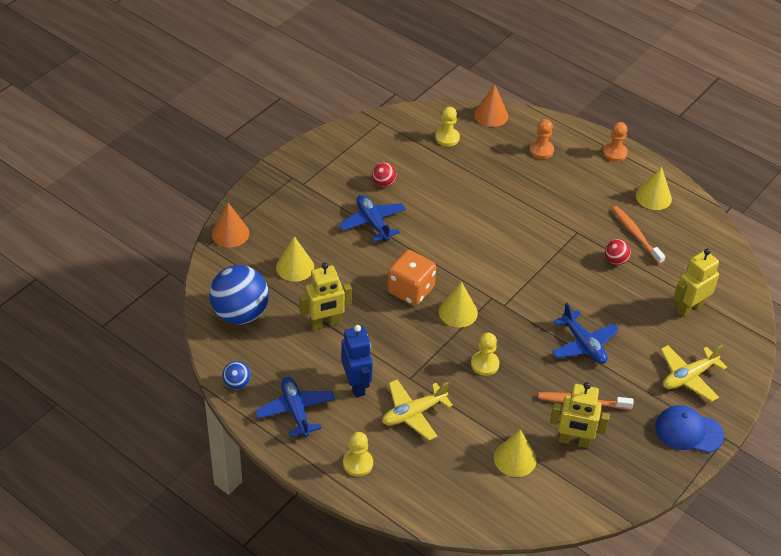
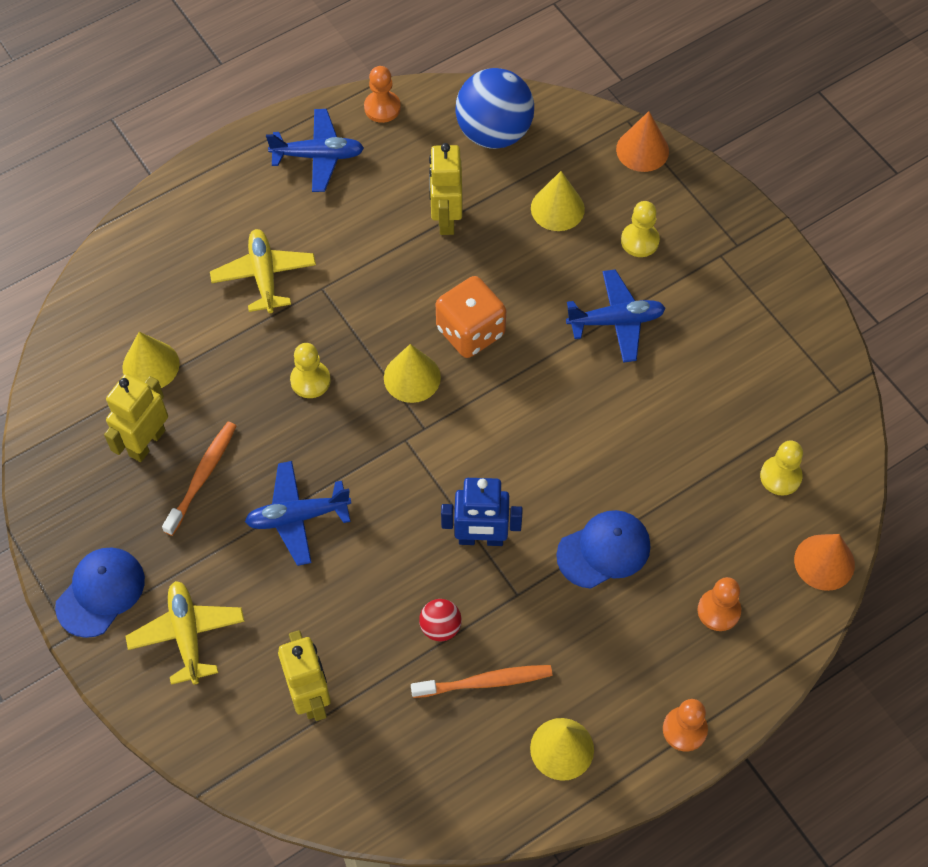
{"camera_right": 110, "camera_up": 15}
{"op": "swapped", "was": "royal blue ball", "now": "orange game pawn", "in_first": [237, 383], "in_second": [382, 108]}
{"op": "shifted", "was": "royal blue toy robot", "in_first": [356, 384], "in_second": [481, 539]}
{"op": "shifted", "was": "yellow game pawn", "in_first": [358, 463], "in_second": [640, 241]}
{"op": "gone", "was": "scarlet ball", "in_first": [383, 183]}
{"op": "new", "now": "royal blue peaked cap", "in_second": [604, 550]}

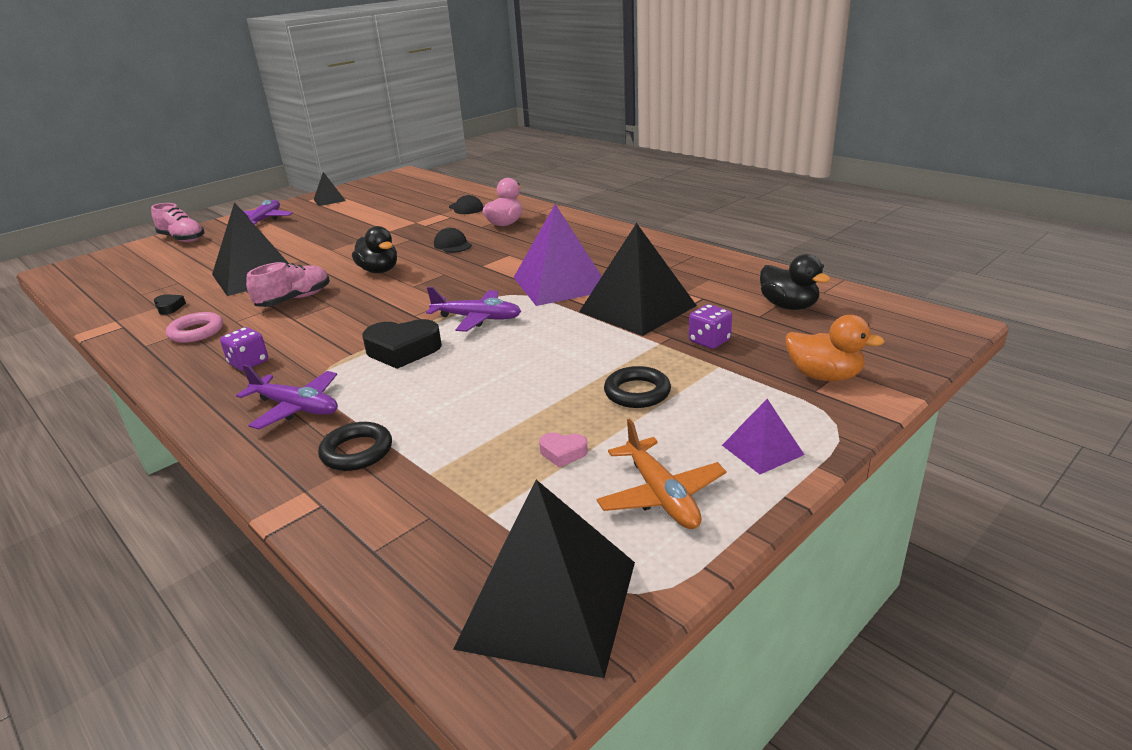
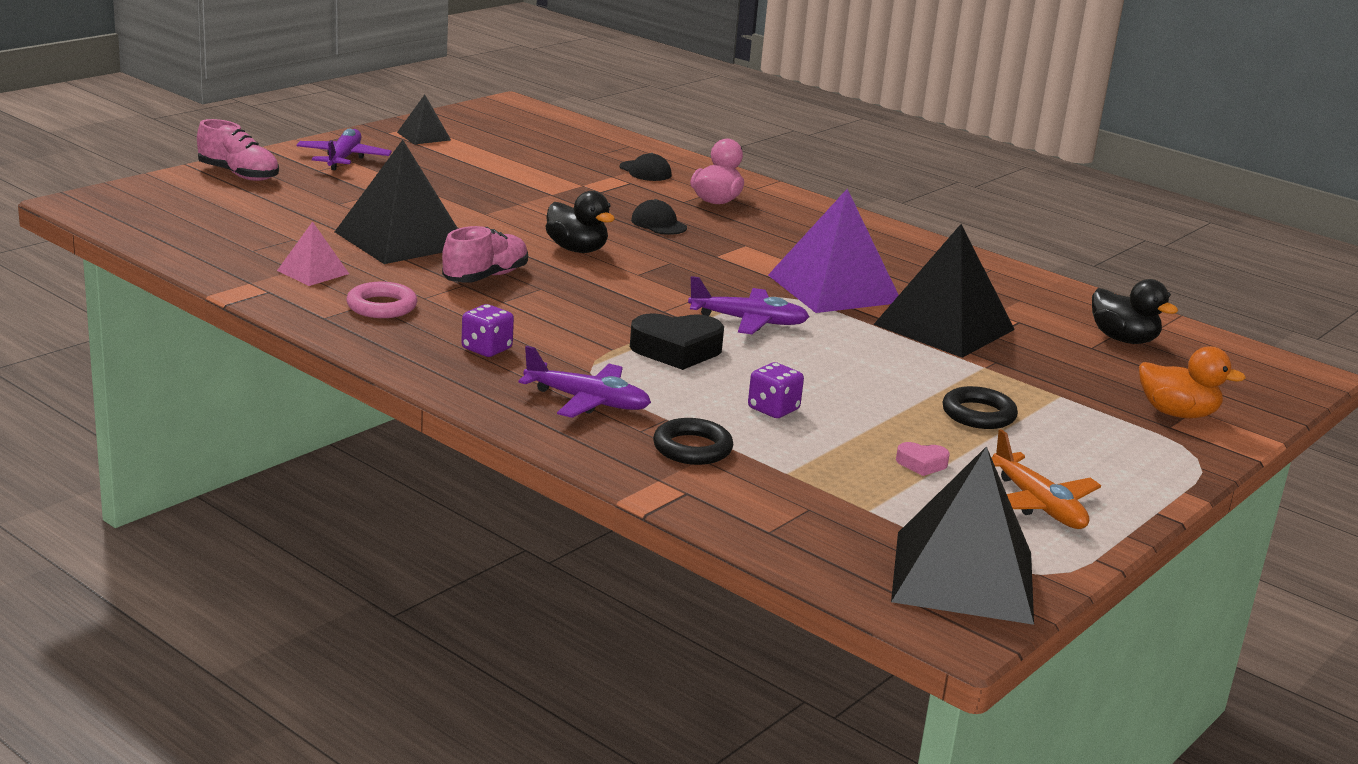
{"camera_right": -10, "camera_up": -5}
{"op": "swapped", "was": "jet-black heart shape", "now": "rose-pink pyramid", "in_first": [169, 307], "in_second": [313, 272]}
{"op": "shifted", "was": "violet game die", "in_first": [709, 341], "in_second": [773, 409]}
{"op": "gone", "was": "violet pyramid", "in_first": [762, 450]}

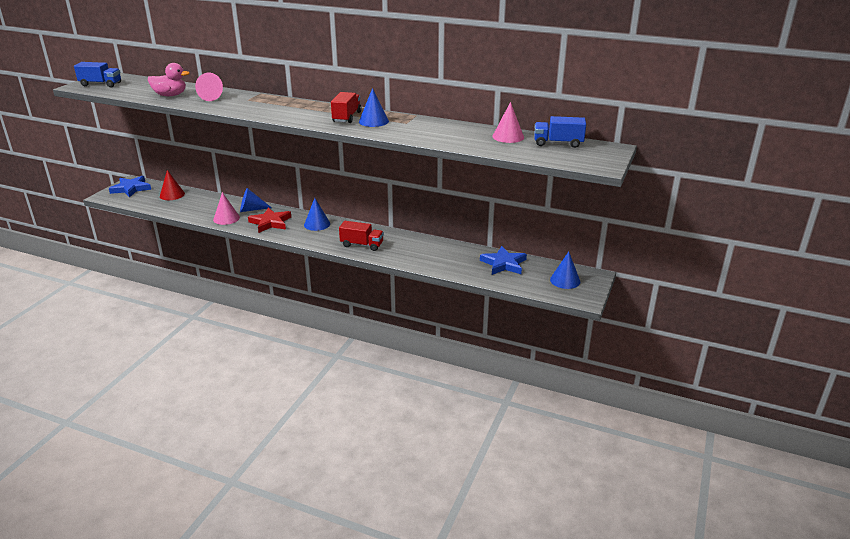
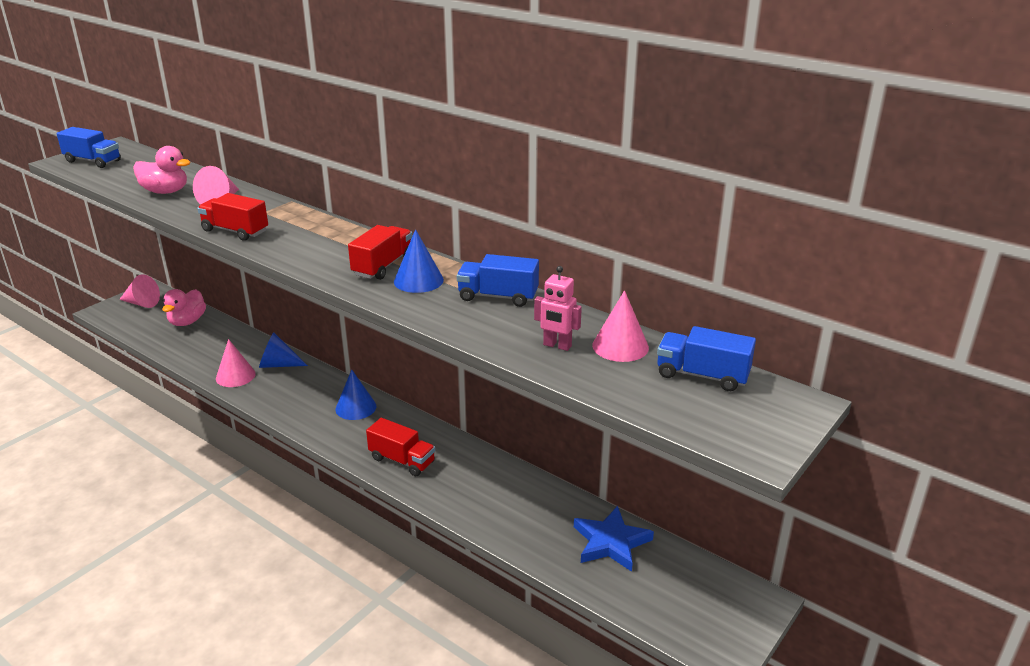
{"camera_right": 15, "camera_up": 0}
{"op": "swapped", "was": "royal blue star shape", "now": "rose-pink cone", "in_first": [131, 188], "in_second": [142, 303]}
{"op": "swapped", "was": "scarlet cone", "now": "rose-pink duck", "in_first": [172, 195], "in_second": [187, 322]}
{"op": "gone", "was": "scarlet star shape", "in_first": [270, 222]}
{"op": "gone", "was": "royal blue cone", "in_first": [565, 280]}
{"op": "new", "now": "scarlet toy truck", "in_second": [235, 231]}
{"op": "new", "now": "royal blue toy truck", "in_second": [498, 296]}
{"op": "new", "now": "rose-pink toy robot", "in_second": [557, 346]}

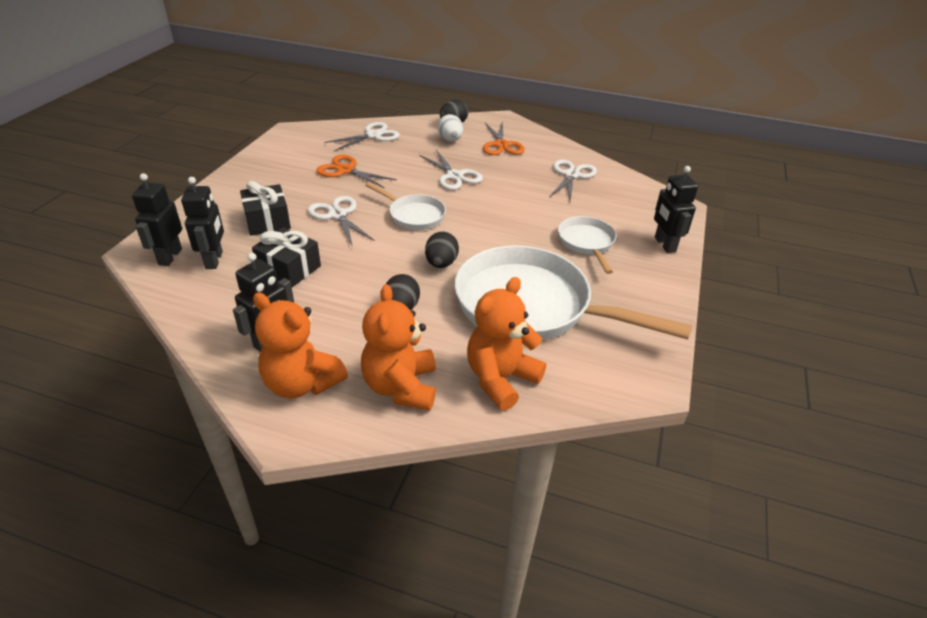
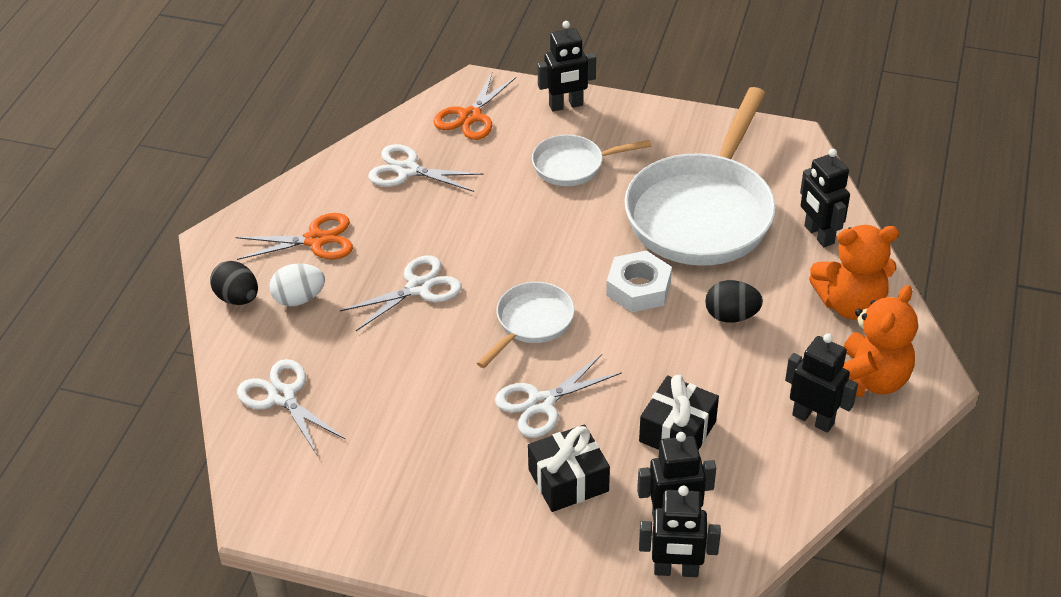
{"camera_right": -90, "camera_up": 5}
{"op": "shifted", "was": "orange pair of scissors", "in_first": [345, 170], "in_second": [470, 116]}
{"op": "swapped", "was": "jet-black toy egg", "now": "pure white hexagon nut", "in_first": [441, 264], "in_second": [638, 288]}
{"op": "swapped", "was": "orange teddy", "now": "jet-black toy robot", "in_first": [500, 379], "in_second": [818, 235]}

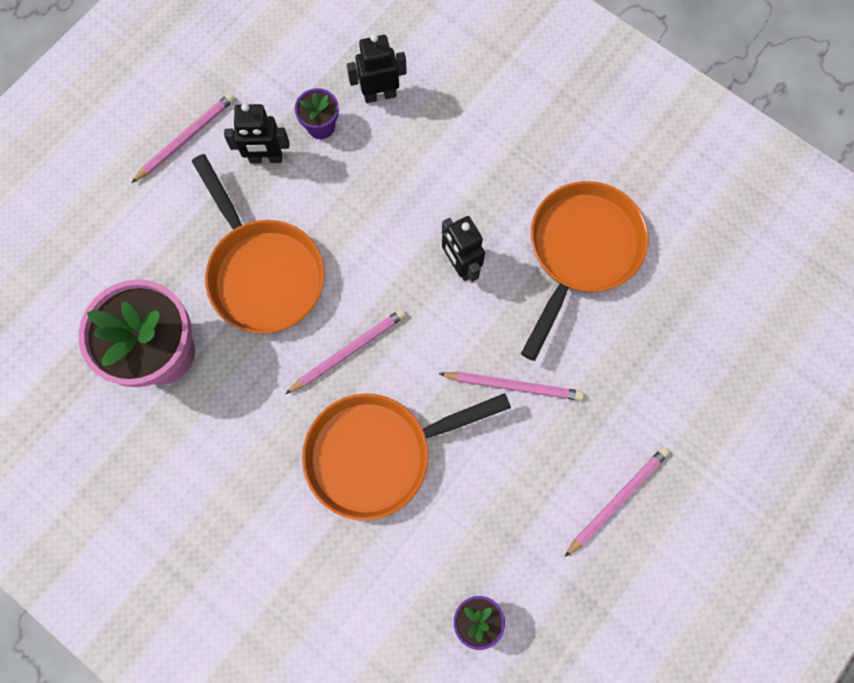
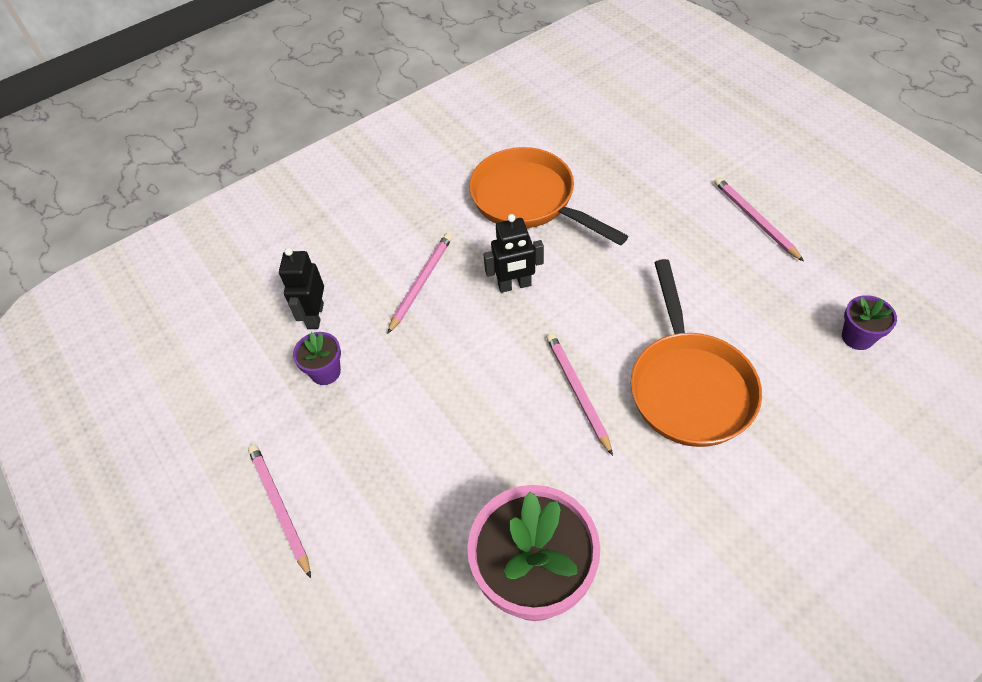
{"camera_right": -70, "camera_up": -20}
{"op": "gone", "was": "orange pan", "in_first": [263, 272]}
{"op": "gone", "was": "jet-black toy robot", "in_first": [266, 158]}
{"op": "shifted", "was": "rose-pink wooden pencil", "in_first": [513, 385], "in_second": [421, 283]}

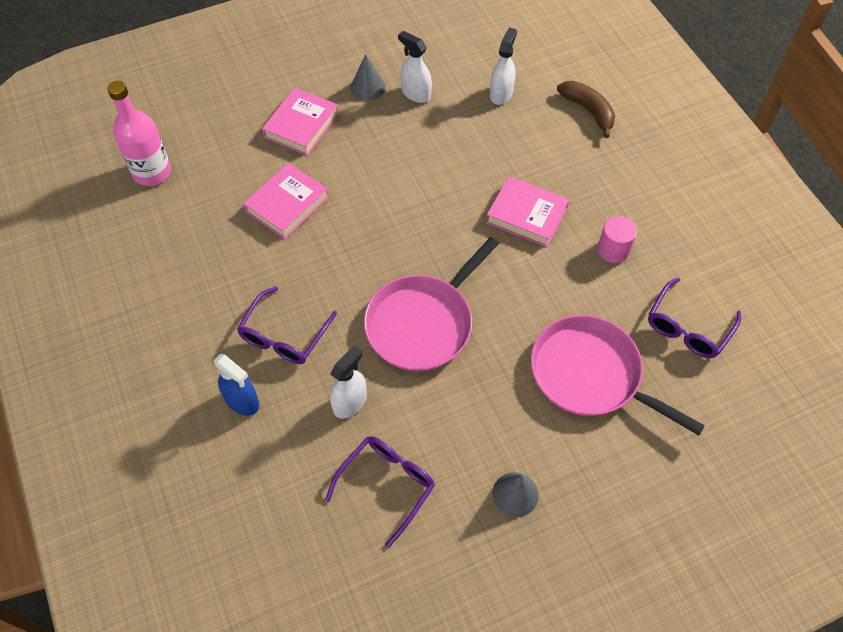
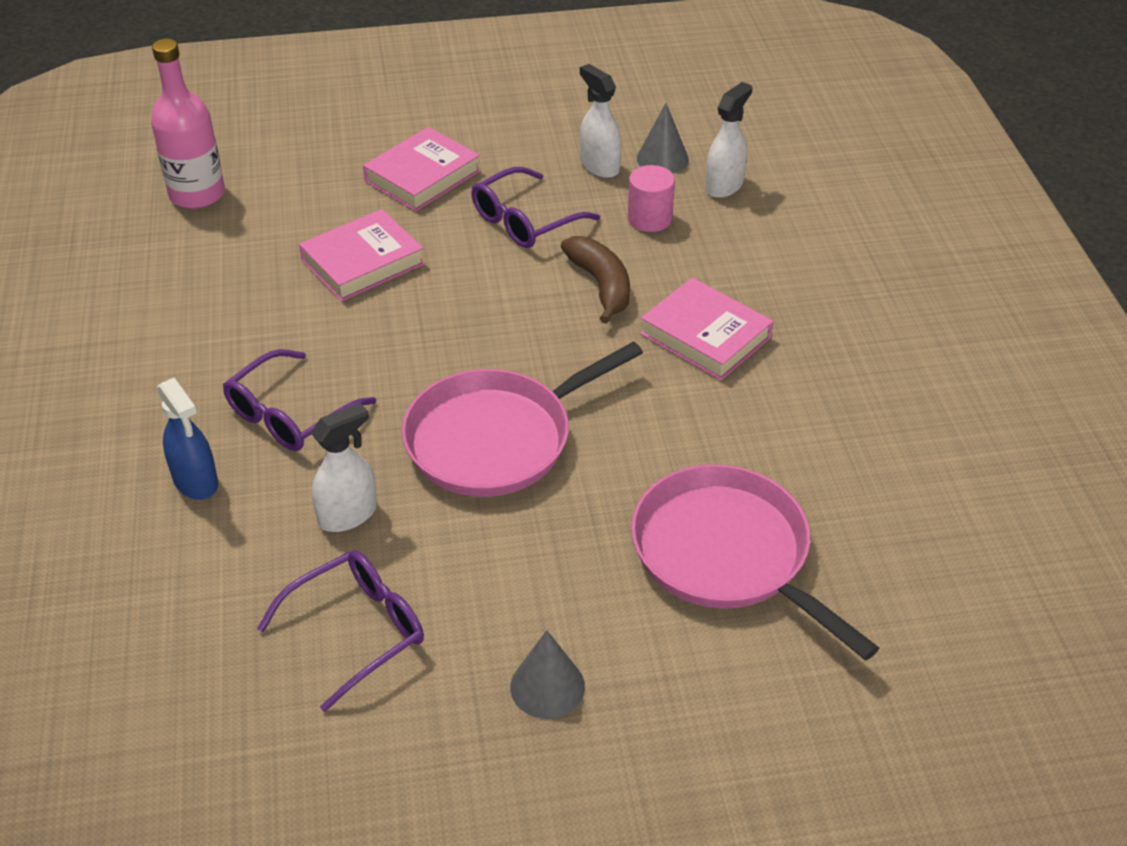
{"camera_right": 15, "camera_up": -15}
{"op": "shifted", "was": "grey cone", "in_first": [368, 87], "in_second": [662, 159]}
{"op": "shifted", "was": "dark brown banana fruit", "in_first": [588, 110], "in_second": [601, 285]}
{"op": "shifted", "was": "rose-pink cylinder", "in_first": [613, 250], "in_second": [649, 219]}
{"op": "shifted", "was": "violet glasses", "in_first": [687, 328], "in_second": [524, 221]}

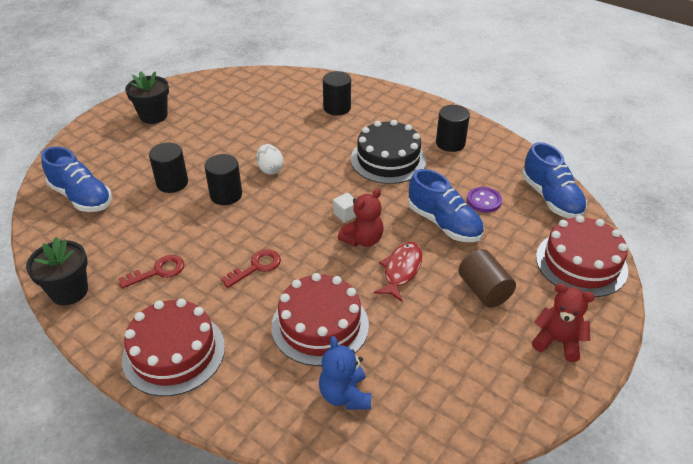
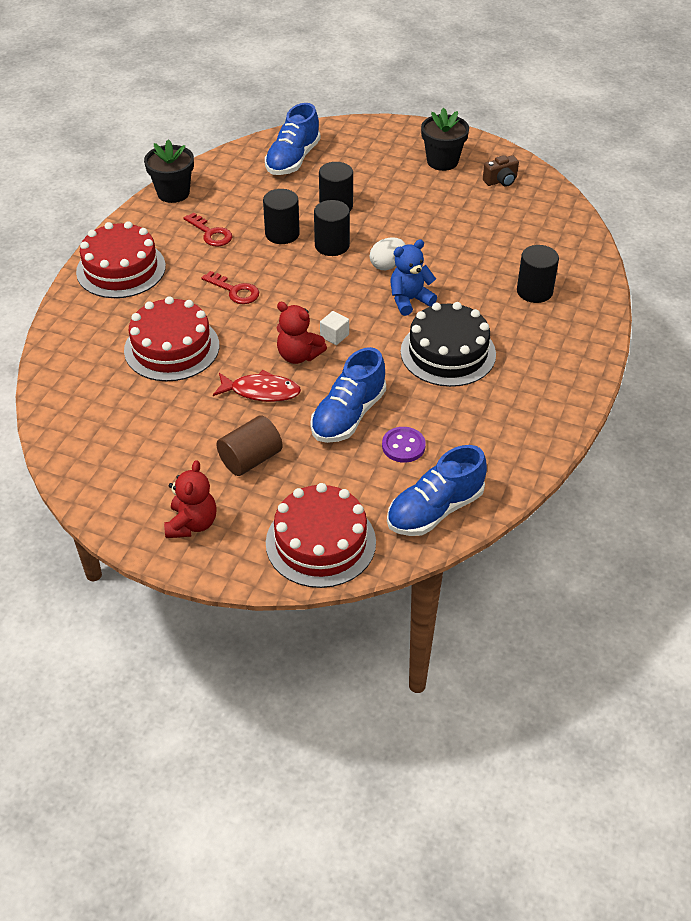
{"camera_right": 75, "camera_up": 5}
{"op": "shifted", "was": "royal blue teddy", "in_first": [345, 395], "in_second": [409, 300]}
{"op": "shifted", "was": "jet-black cylinder", "in_first": [450, 143], "in_second": [282, 234]}
{"op": "new", "now": "dark brown camera", "in_second": [501, 181]}

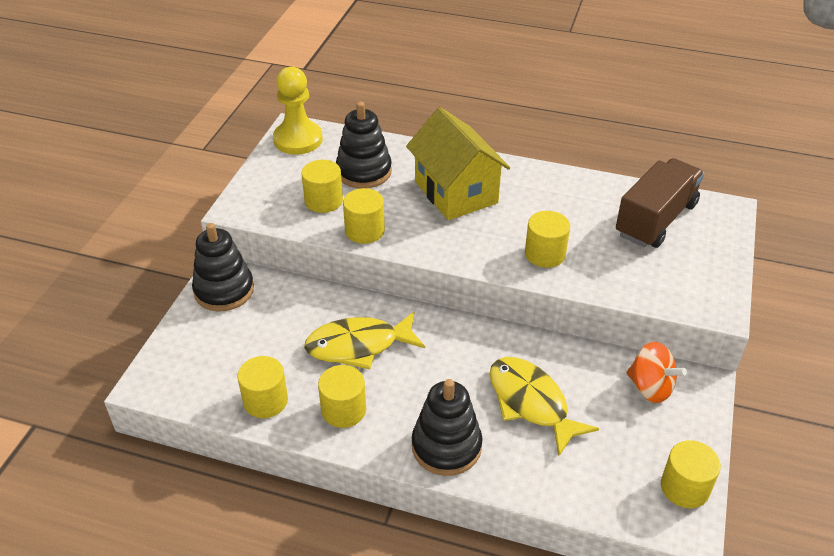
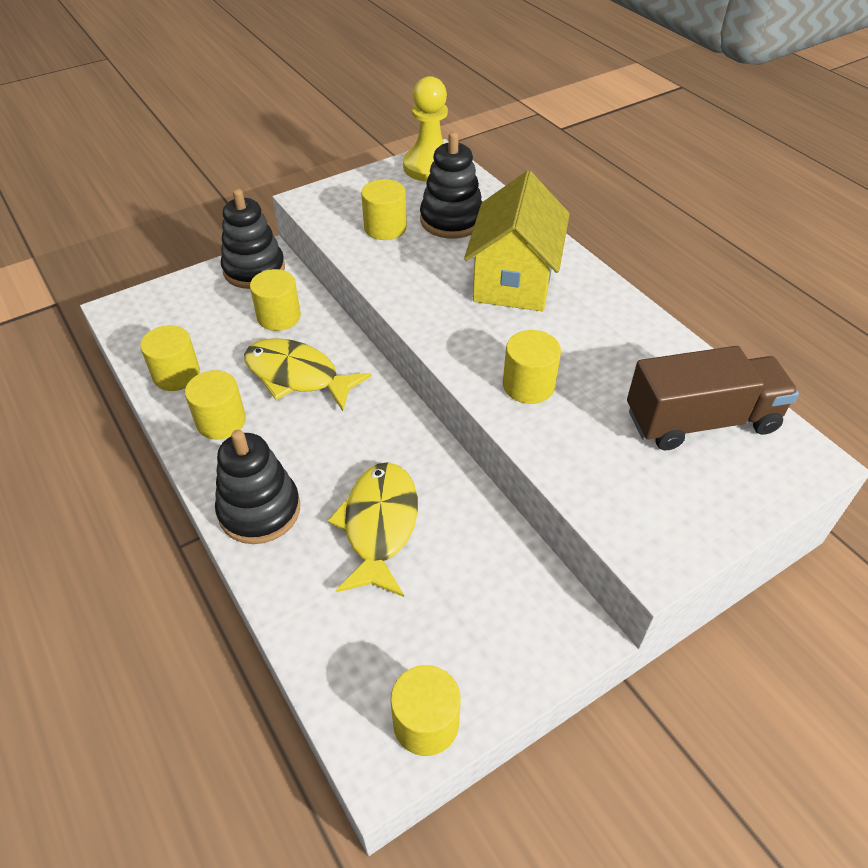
{"camera_right": 40, "camera_up": 5}
{"op": "shifted", "was": "yellow cylinder", "in_first": [364, 231], "in_second": [279, 317]}
{"op": "gone", "was": "orange spinning top", "in_first": [650, 387]}

